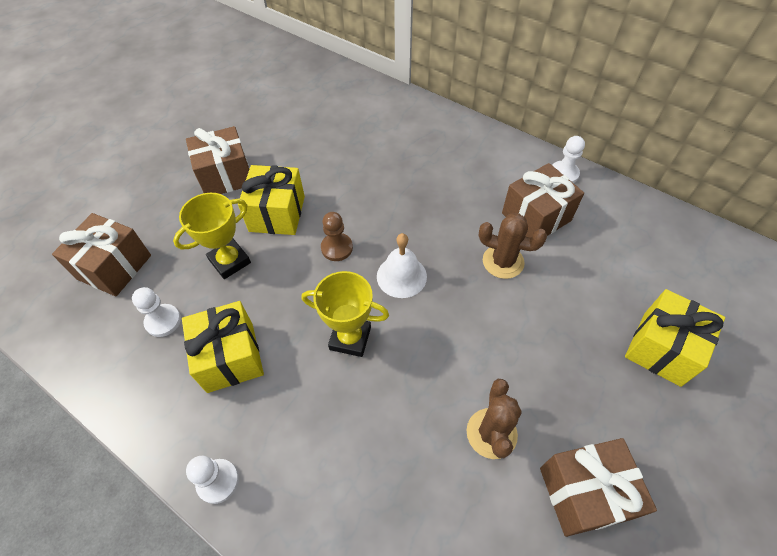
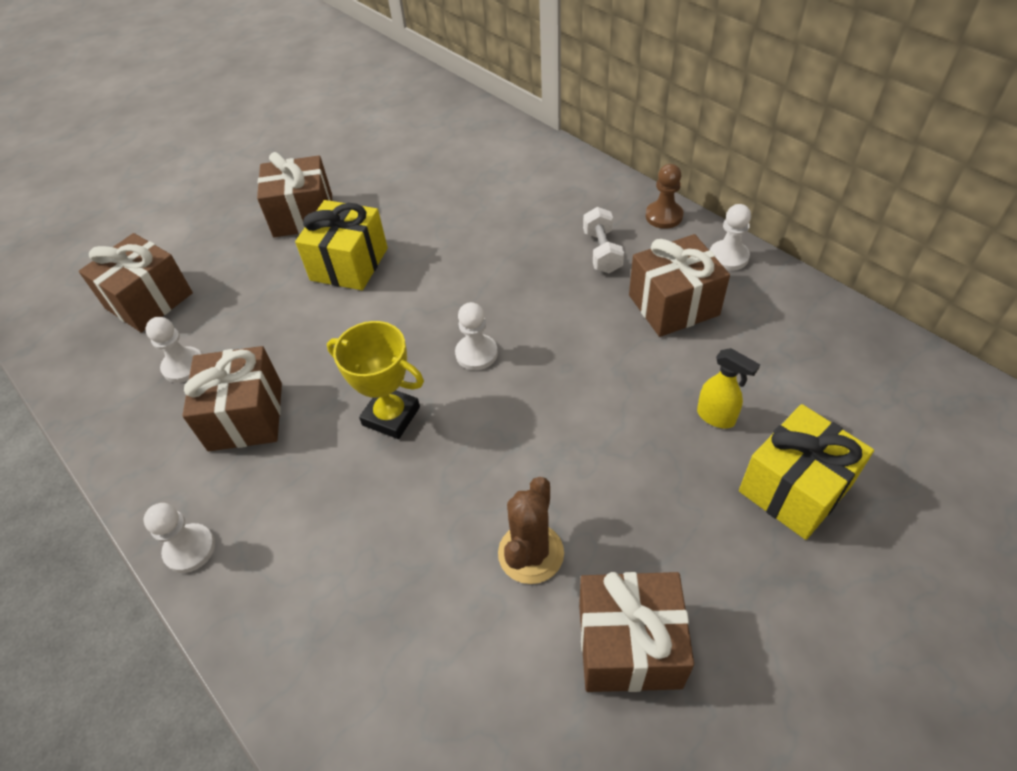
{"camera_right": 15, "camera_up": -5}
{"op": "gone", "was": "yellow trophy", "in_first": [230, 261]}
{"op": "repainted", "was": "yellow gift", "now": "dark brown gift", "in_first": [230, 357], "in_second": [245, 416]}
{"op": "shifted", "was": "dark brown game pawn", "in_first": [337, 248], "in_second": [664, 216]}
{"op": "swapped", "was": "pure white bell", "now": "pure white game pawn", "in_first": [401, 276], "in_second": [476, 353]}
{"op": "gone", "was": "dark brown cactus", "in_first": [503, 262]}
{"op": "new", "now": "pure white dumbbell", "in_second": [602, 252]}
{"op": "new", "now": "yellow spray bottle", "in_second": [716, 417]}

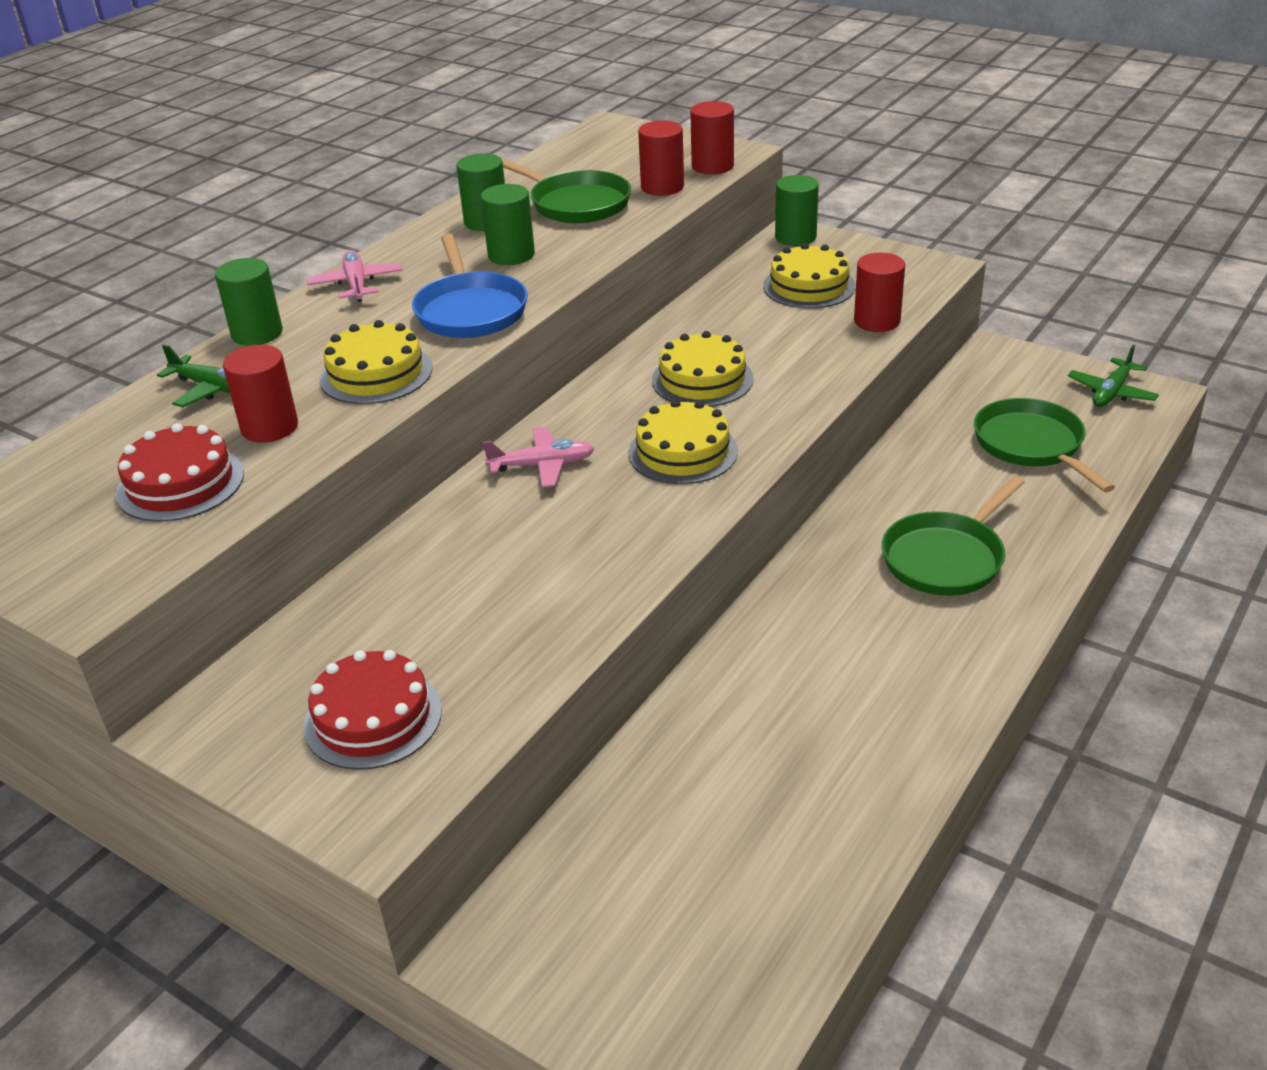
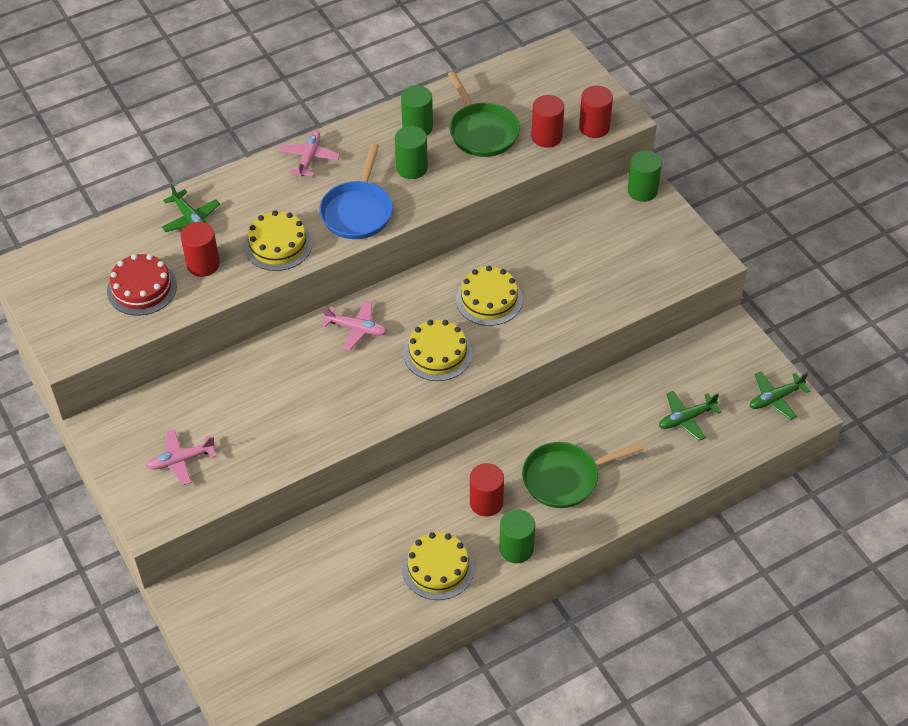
{"camera_right": 25, "camera_up": 15}
{"op": "shifted", "was": "green cylinder", "in_first": [257, 333], "in_second": [516, 549]}
{"op": "swapped", "was": "scarlet cake", "now": "rose-pink toy plane", "in_first": [373, 717], "in_second": [181, 460]}
{"op": "shifted", "was": "yellow cake", "in_first": [809, 286], "in_second": [438, 568]}
{"op": "shifted", "was": "scarlet cylinder", "in_first": [877, 321], "in_second": [486, 502]}
{"op": "swapped", "was": "green pan", "now": "green toy plane", "in_first": [1032, 445], "in_second": [686, 419]}

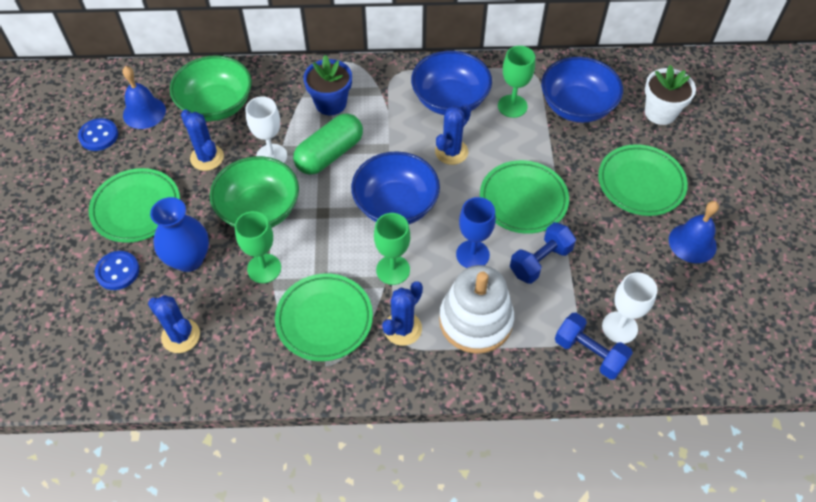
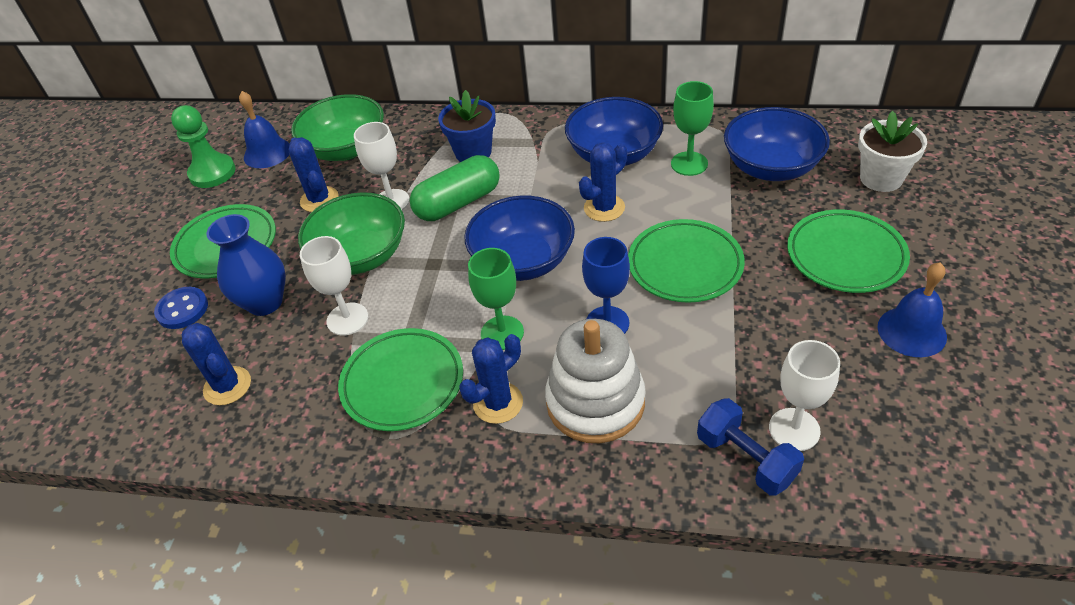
{"camera_right": 15, "camera_up": -10}
{"op": "swapped", "was": "royal blue button", "now": "green game pawn", "in_first": [99, 136], "in_second": [212, 173]}
{"op": "repainted", "was": "green goblet", "now": "pure white goblet", "in_first": [264, 268], "in_second": [347, 319]}
{"op": "gone", "was": "royal blue dumbbell", "in_first": [540, 261]}

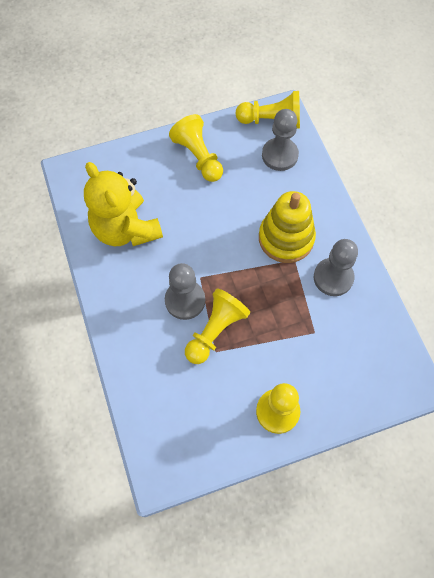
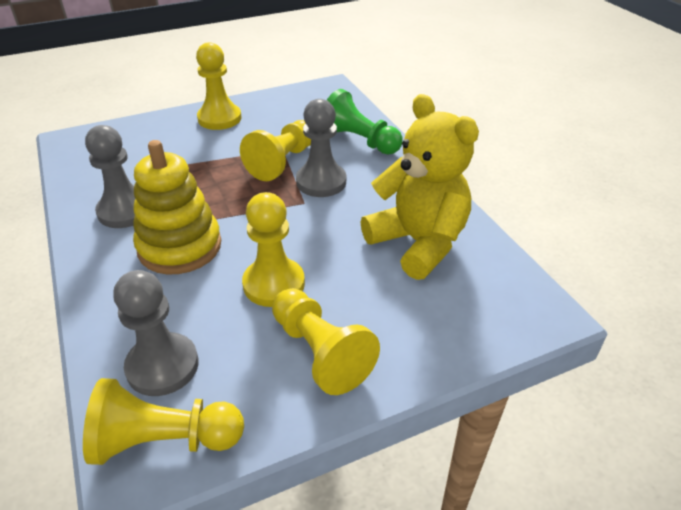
{"camera_right": 175, "camera_up": -25}
{"op": "new", "now": "yellow game pawn", "in_second": [274, 284]}
{"op": "new", "now": "green game pawn", "in_second": [359, 141]}

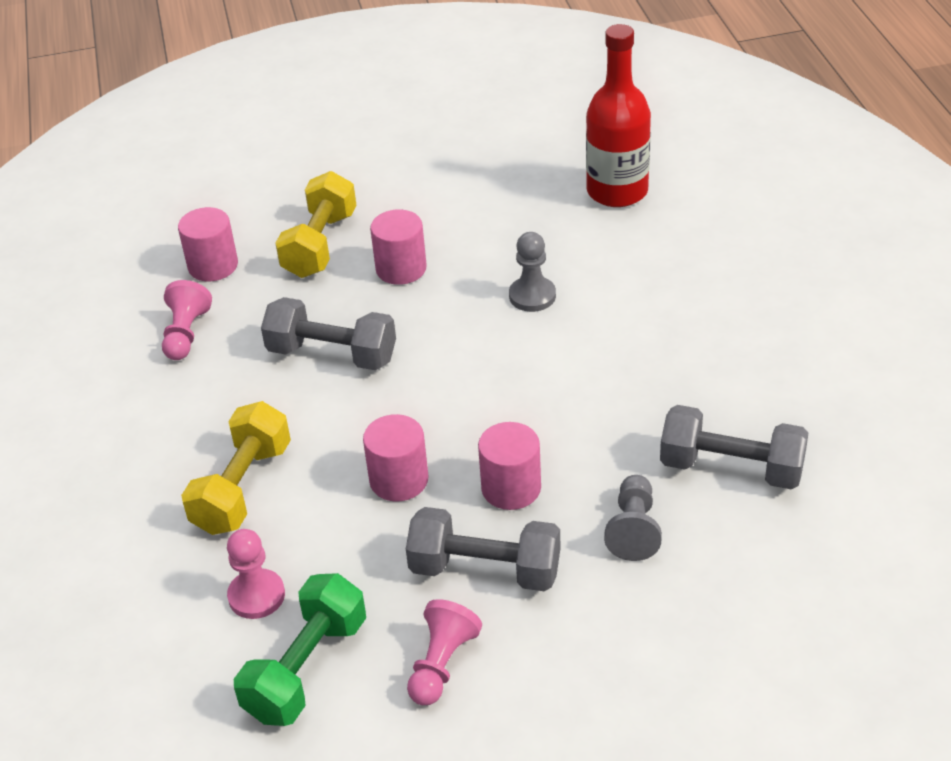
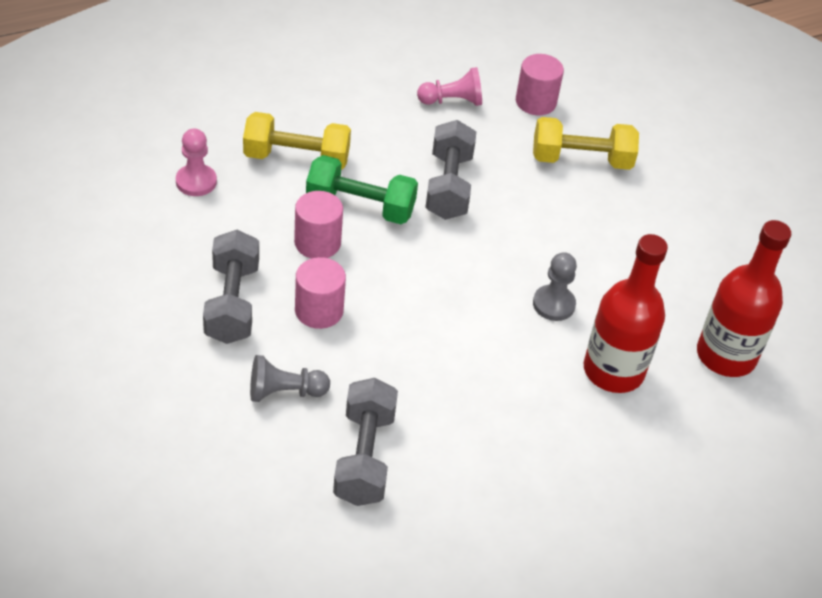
{"camera_right": 70, "camera_up": 5}
{"op": "shifted", "was": "green dumbbell", "in_first": [306, 669], "in_second": [360, 207]}
{"op": "gone", "was": "rose-pink cylinder", "in_first": [401, 269]}
{"op": "gone", "was": "rose-pink game pawn", "in_first": [442, 664]}
{"op": "new", "now": "scarlet bottle", "in_second": [613, 371]}

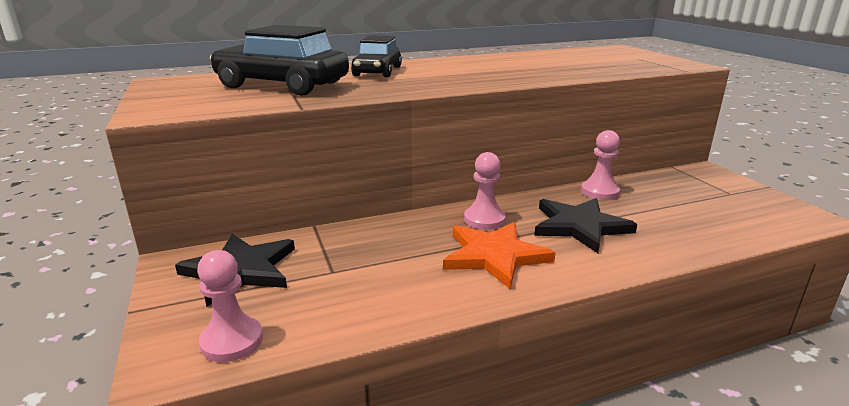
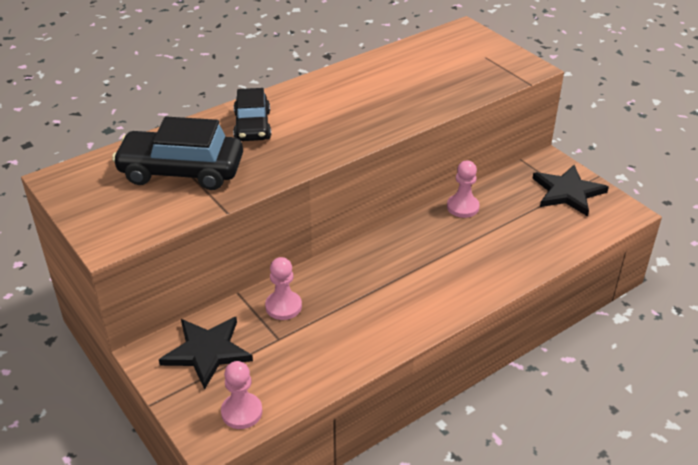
{"camera_right": -15, "camera_up": 15}
{"op": "gone", "was": "orange star shape", "in_first": [494, 256]}
{"op": "shifted", "was": "rose-pink game pawn", "in_first": [484, 220], "in_second": [283, 306]}
{"op": "shifted", "was": "jet-black star shape", "in_first": [580, 226], "in_second": [568, 192]}

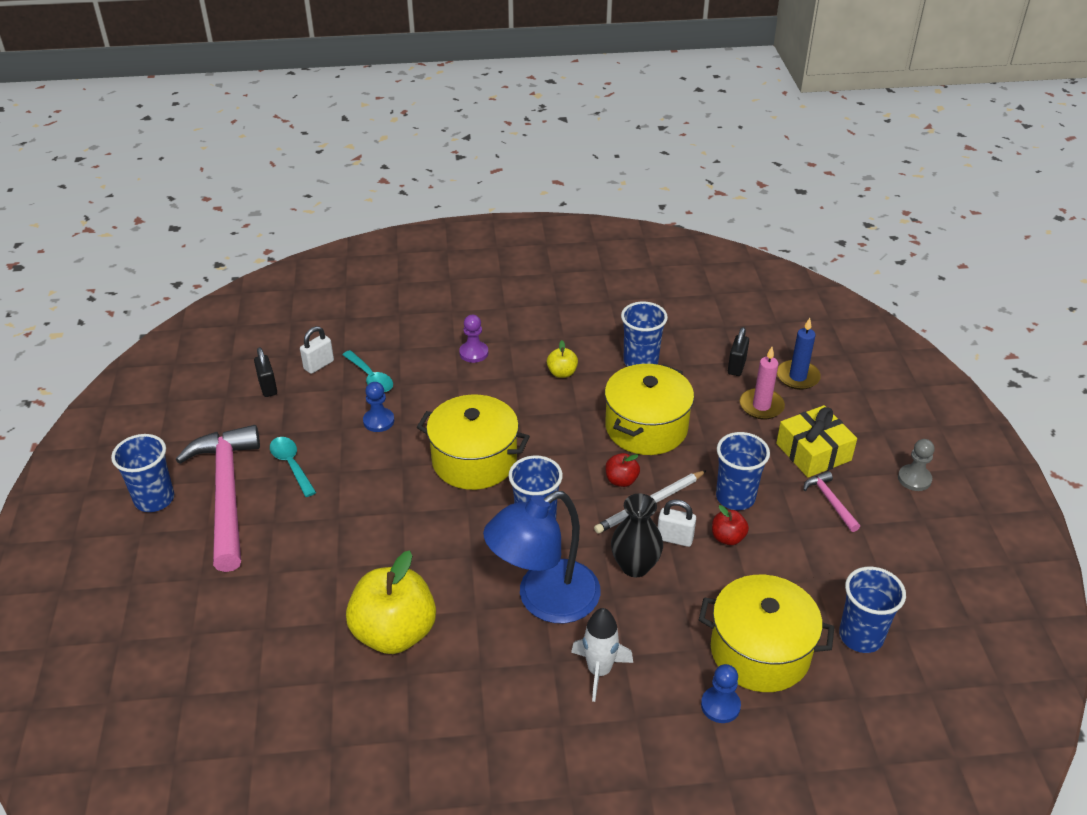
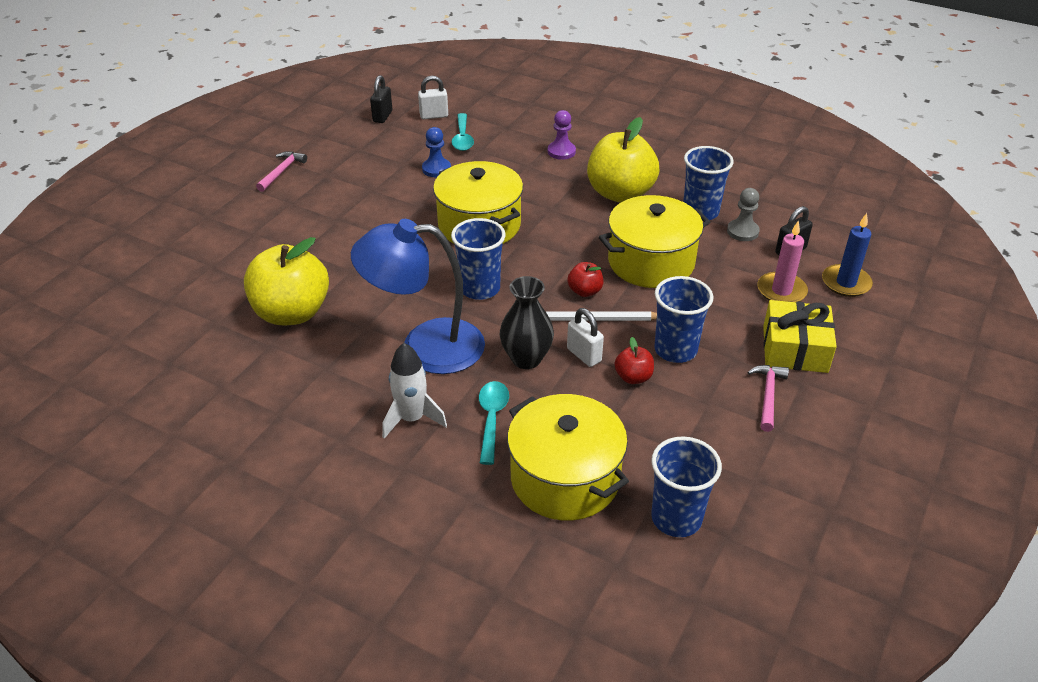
{"camera_right": 35, "camera_up": 0}
{"op": "gone", "was": "royal blue cup", "in_first": [154, 499]}
{"op": "scaled", "was": "rose-pink hammer", "in_first": [227, 493], "in_second": [282, 171], "ratio": 0.42}
{"op": "shifted", "was": "aqua spoon", "in_first": [291, 465], "in_second": [492, 419]}
{"op": "scaled", "was": "yellow apple", "in_first": [562, 373], "in_second": [620, 193], "ratio": 2.23}
{"op": "gone", "was": "royal blue game pawn", "in_first": [720, 706]}
{"op": "shifted", "was": "grey game pawn", "in_first": [914, 479], "in_second": [742, 231]}

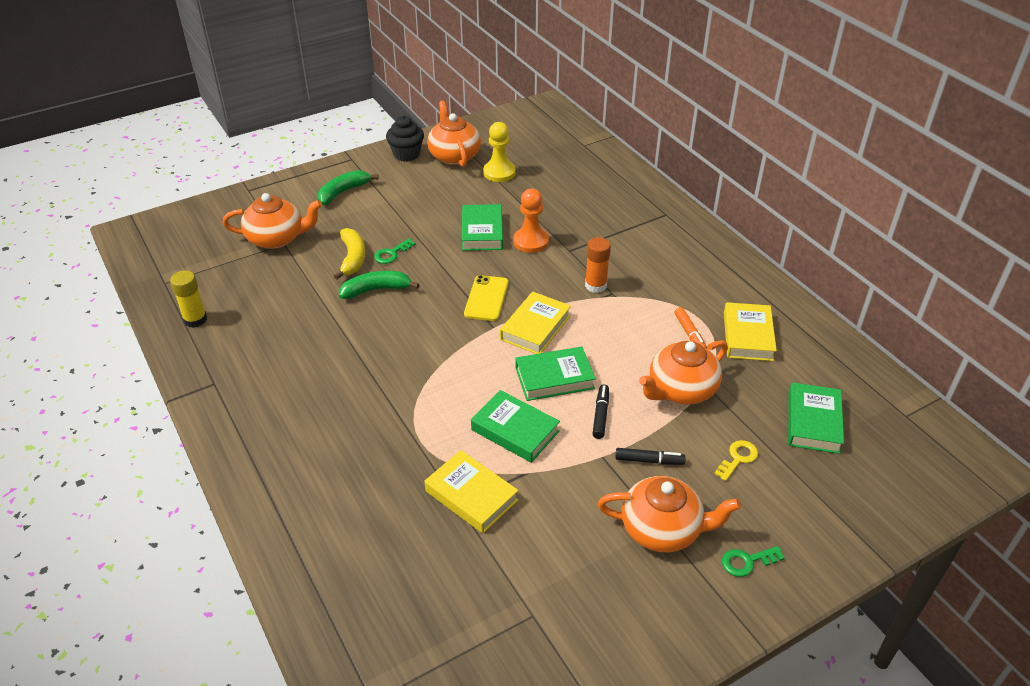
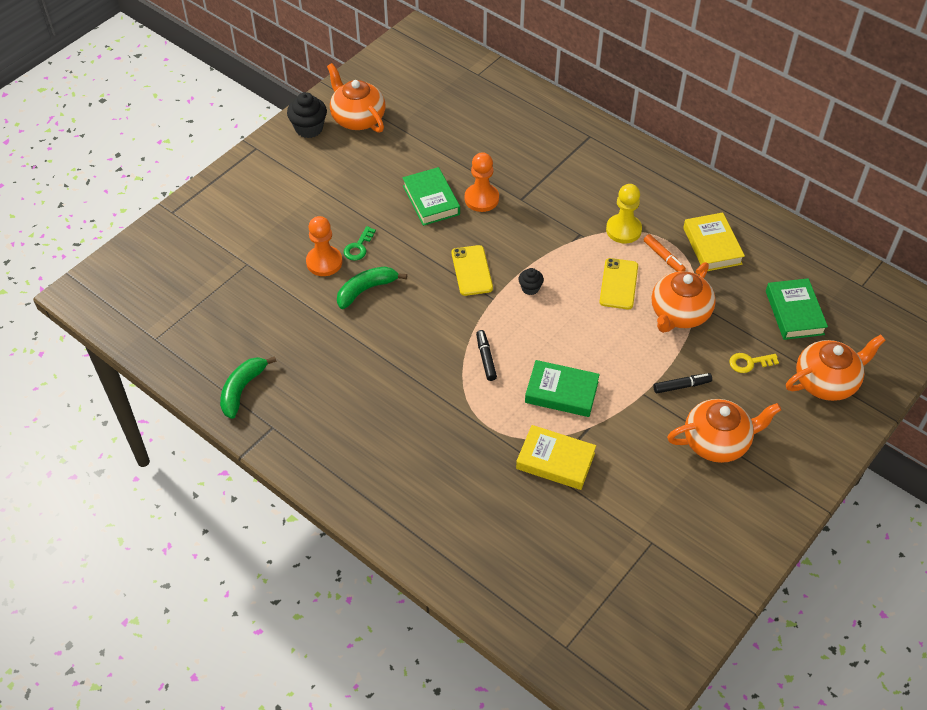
{"camera_right": -20, "camera_up": 10}
{"op": "gone", "was": "yellow stick of glue", "in_first": [195, 319]}
{"op": "shifted", "was": "orange tea pot", "in_first": [277, 238], "in_second": [826, 381]}
{"op": "shifted", "was": "green banana fruit", "in_first": [343, 192], "in_second": [242, 389]}
{"op": "swapped", "was": "yellow banana fruit", "now": "orange game pawn", "in_first": [353, 258], "in_second": [324, 262]}
{"op": "shifted", "was": "yellow game pawn", "in_first": [499, 172], "in_second": [623, 230]}
{"op": "swapped", "was": "yellow hardback", "now": "jet-black cupcake", "in_first": [535, 327], "in_second": [530, 288]}
{"op": "gone", "was": "green hardback", "in_first": [554, 378]}
{"op": "gone", "was": "orange stick of glue", "in_first": [595, 285]}
{"op": "shifted", "was": "jet-black marker pen", "in_first": [600, 415], "in_second": [486, 358]}
{"op": "rotated", "was": "yellow door key", "in_first": [738, 458], "in_second": [749, 363], "clockwise": -120}
{"op": "gone", "was": "green door key", "in_first": [747, 561]}
{"op": "new", "now": "yellow mobile phone", "in_second": [618, 284]}

